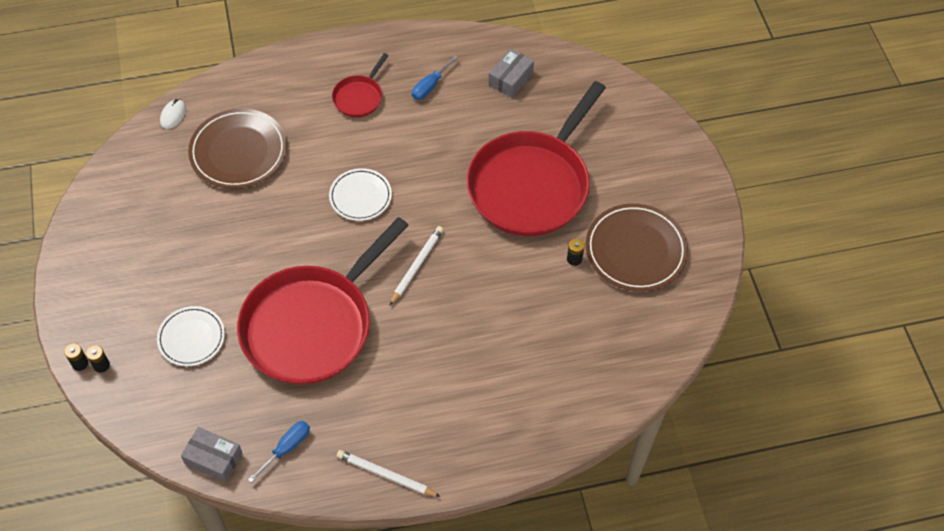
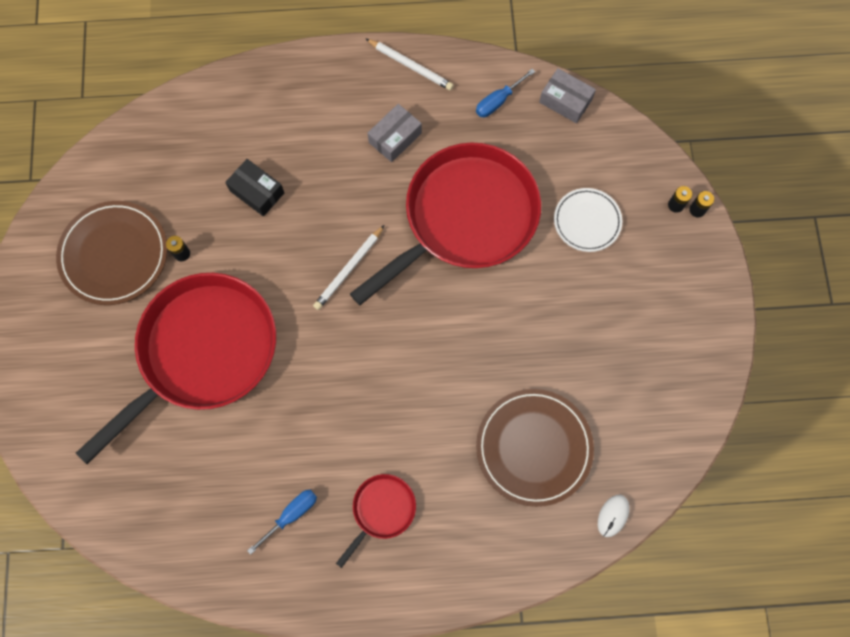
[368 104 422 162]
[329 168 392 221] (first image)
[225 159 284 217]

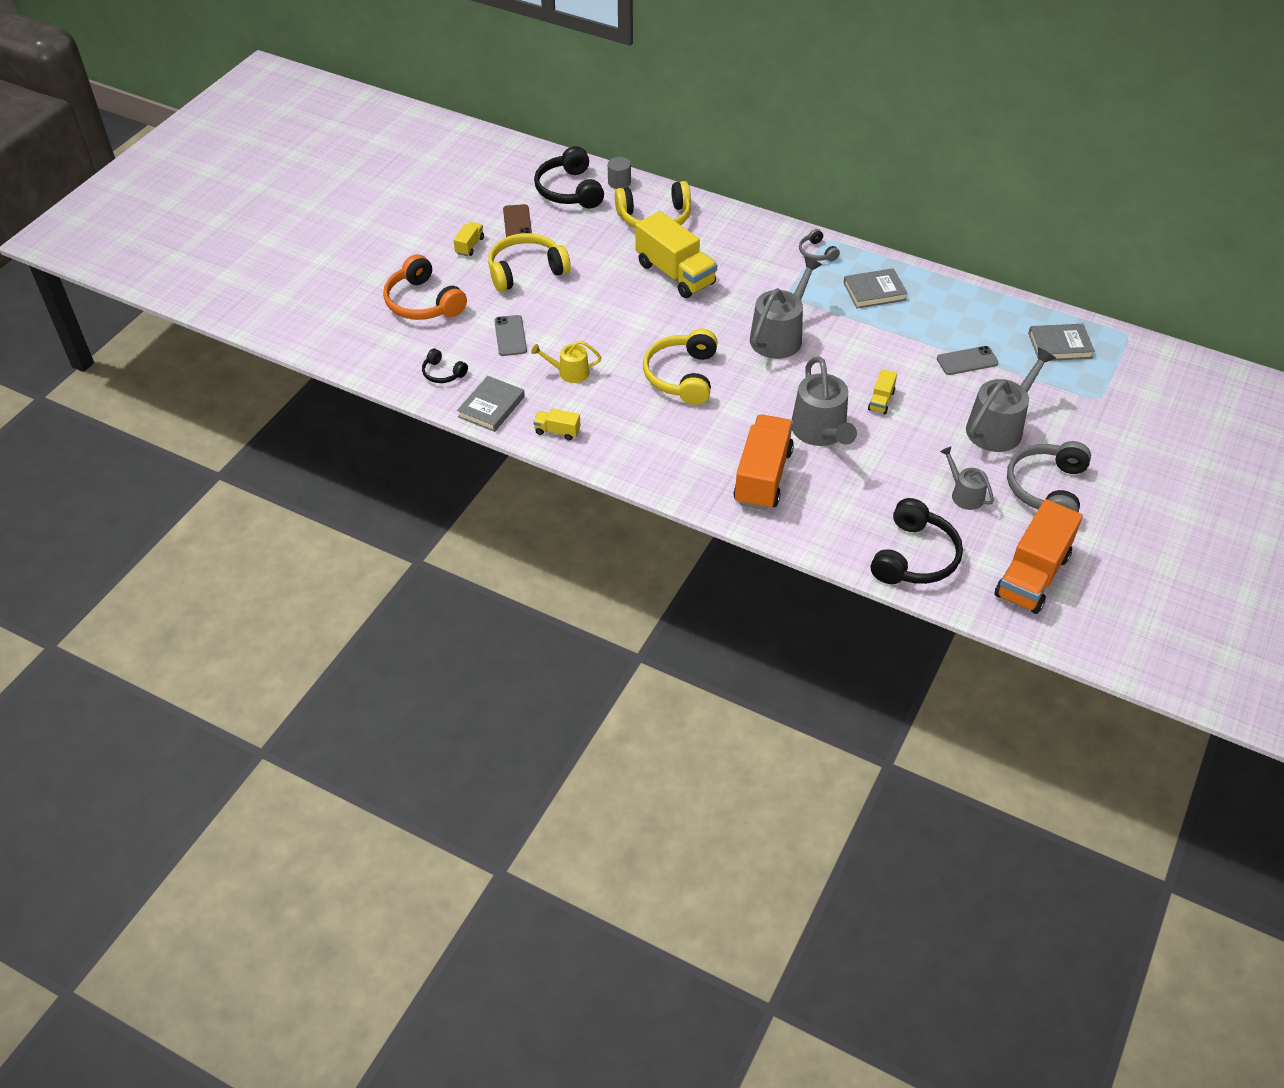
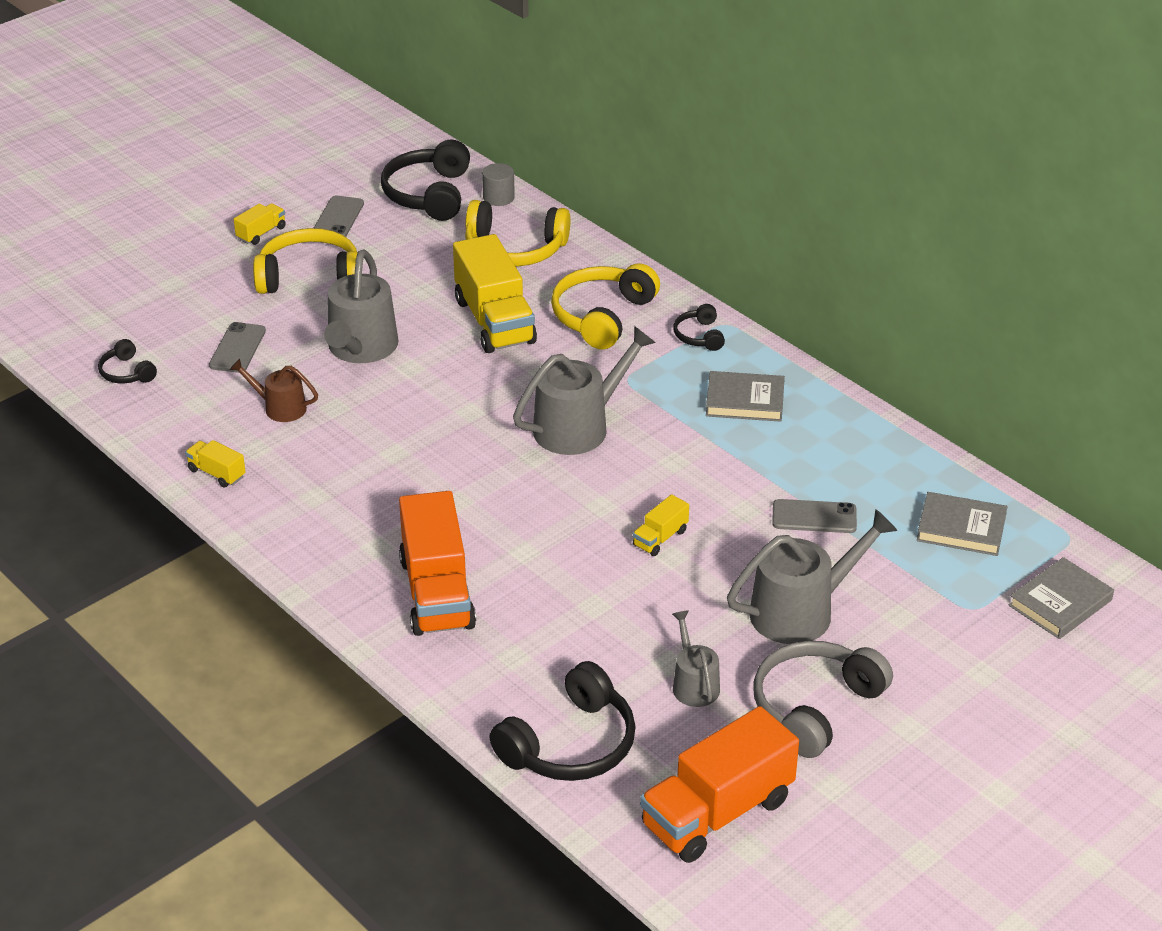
[314 195 364 237]
[673 304 725 351]
[383 254 467 320] (first image)
[551 263 660 349]
[230 358 318 422]
[324 250 398 363]
[1009 557 1114 639]
[399 491 476 636]

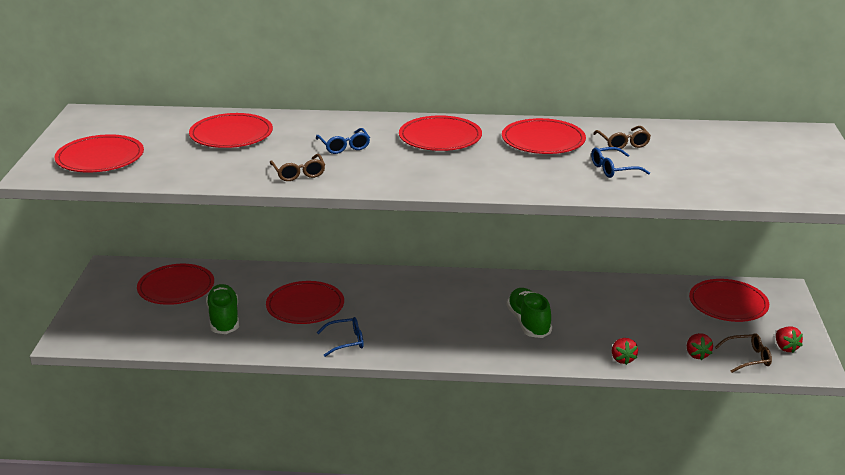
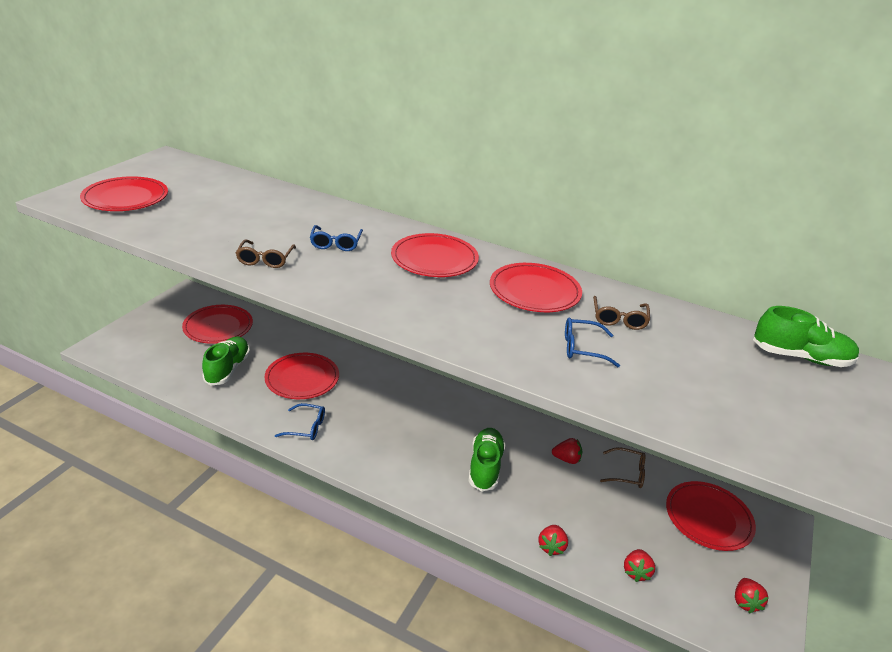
[189 113 273 148] (first image)
[600 447 645 488]
[753 306 859 367]
[552 438 582 464]

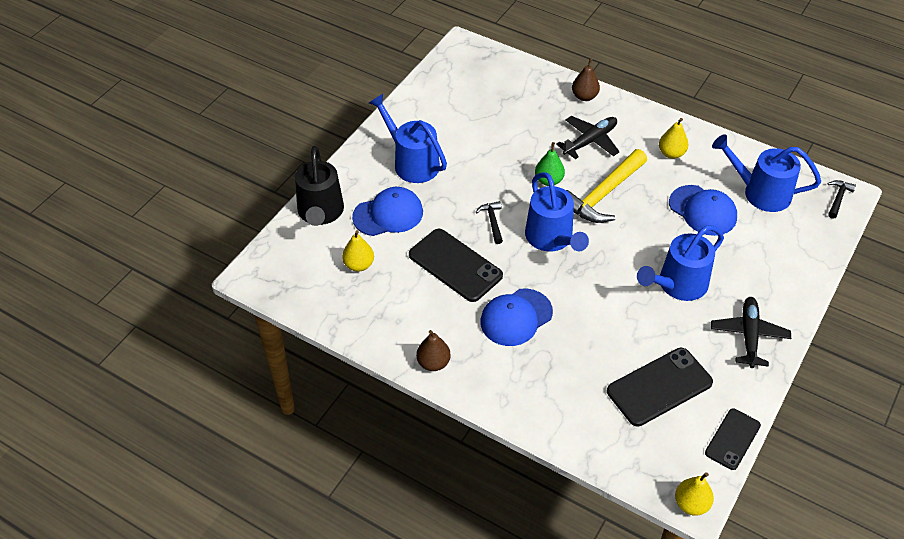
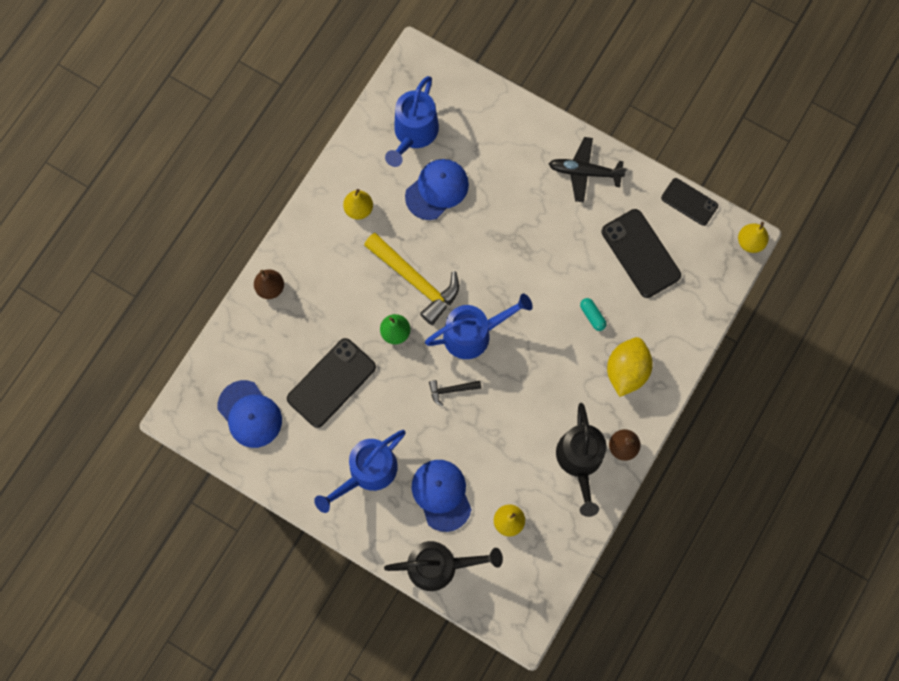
[556 116 620 159] (first image)
[827 180 856 219] (first image)
[637 225 724 301] (first image)
[287 338 376 428]
[218 380 282 448]
[580 298 607 331]
[607 337 653 397]
[556 403 607 517]

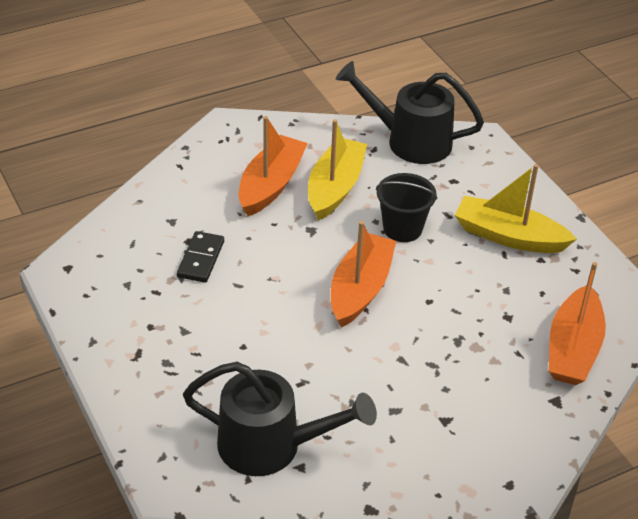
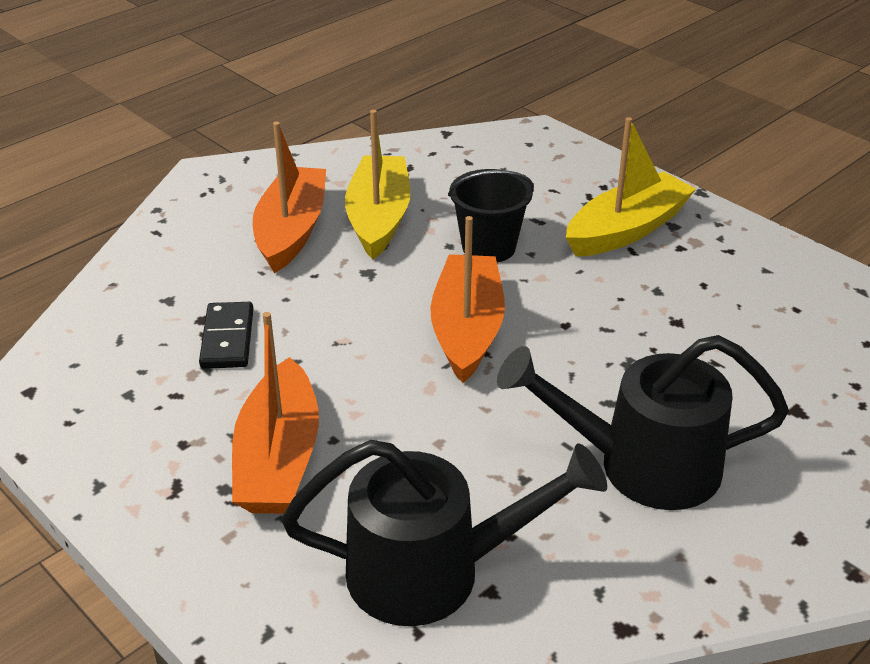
[497 335 789 510]
[566 117 696 257]
[232 312 319 514]

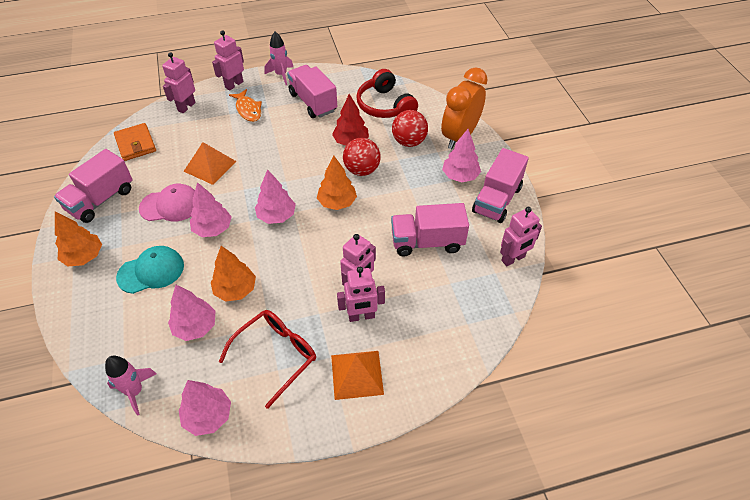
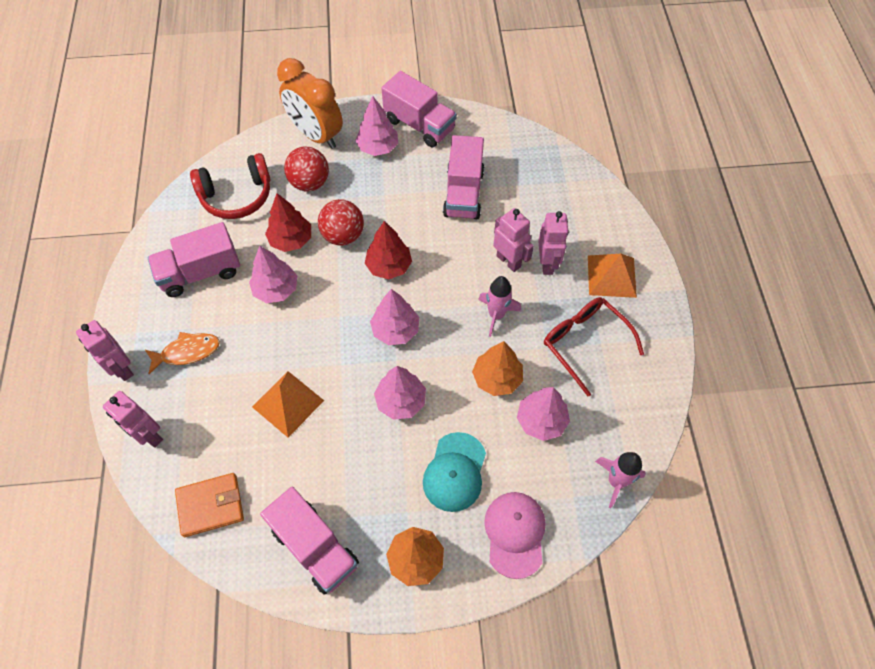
[478 276 521 337]
[365 221 412 279]
[484 492 545 579]
[500 207 542 266] (first image)
[423 432 486 512]
[249 246 297 303]

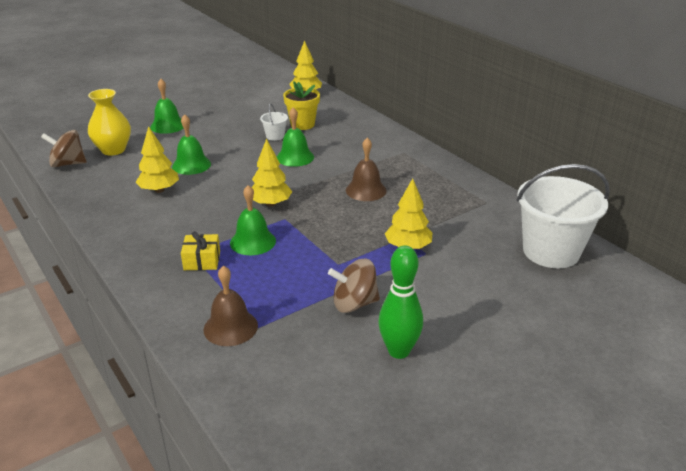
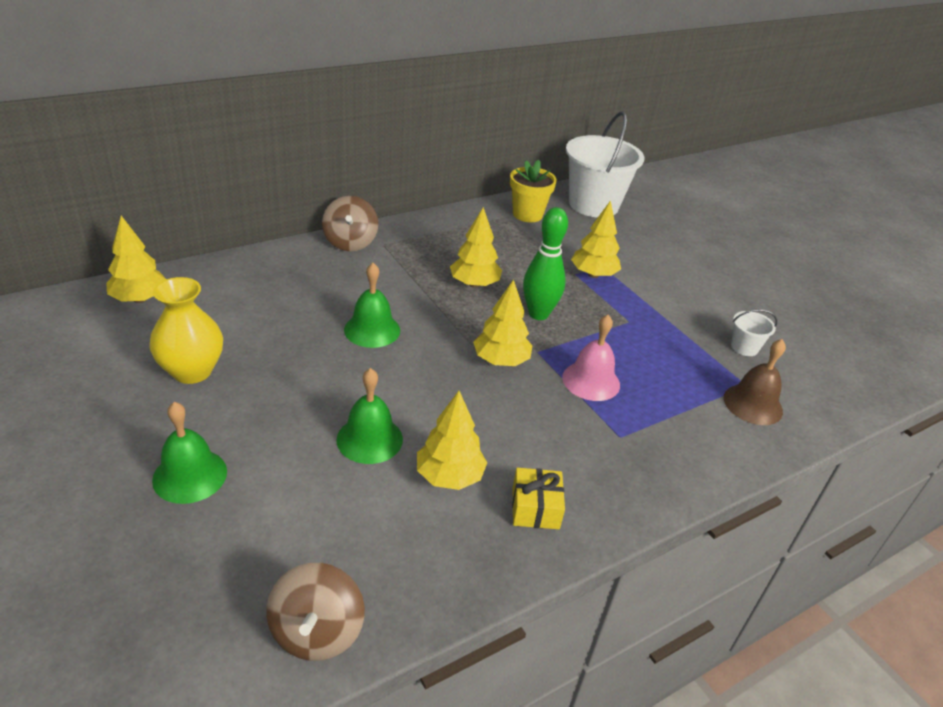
[510 160 557 222]
[149 277 223 384]
[731 309 777 356]
[450 207 502 288]
[562 315 620 401]
[512 468 565 529]
[523 207 568 320]
[322 196 378 251]

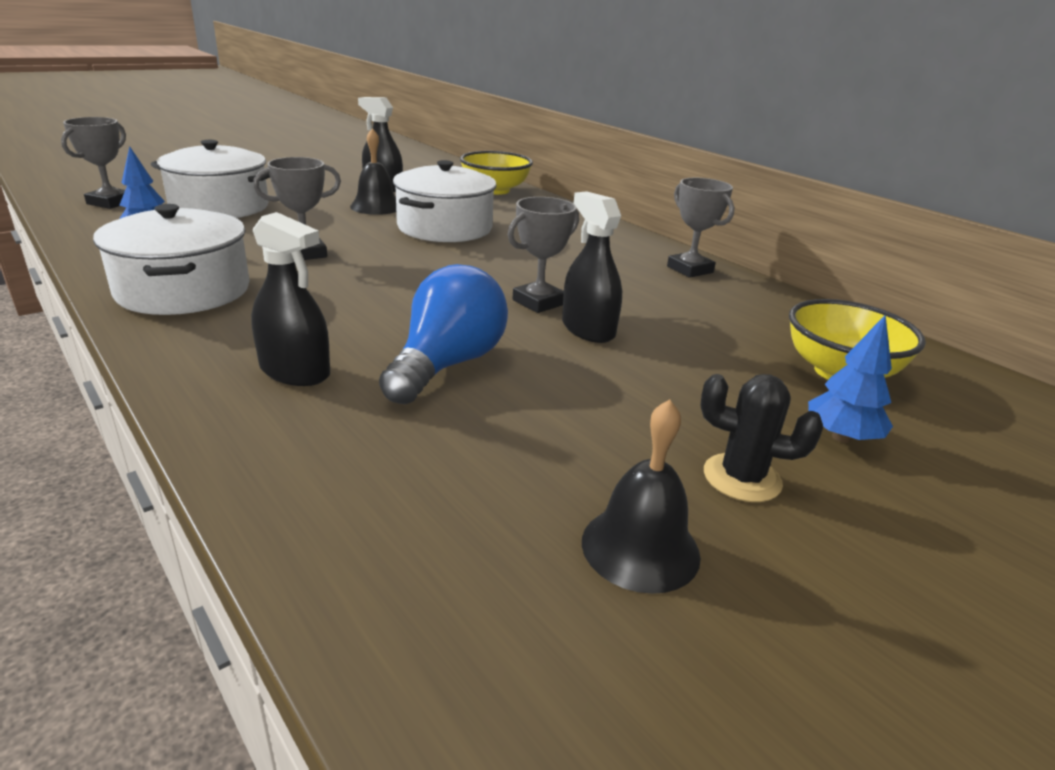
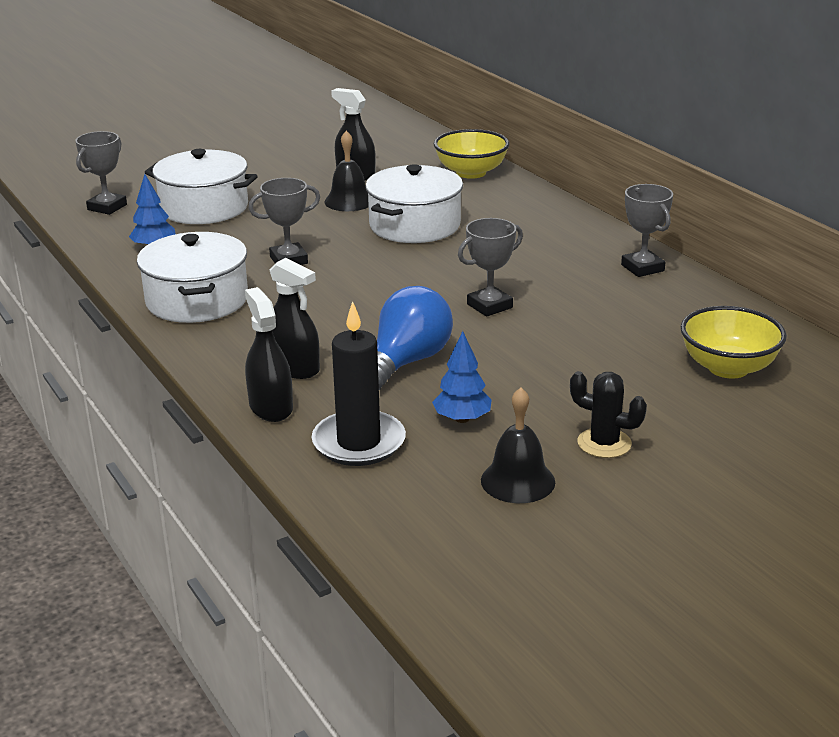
[245 287 293 422]
[432 331 492 423]
[312 301 406 466]

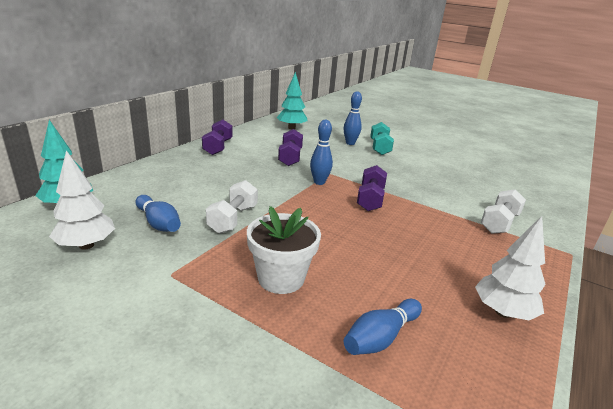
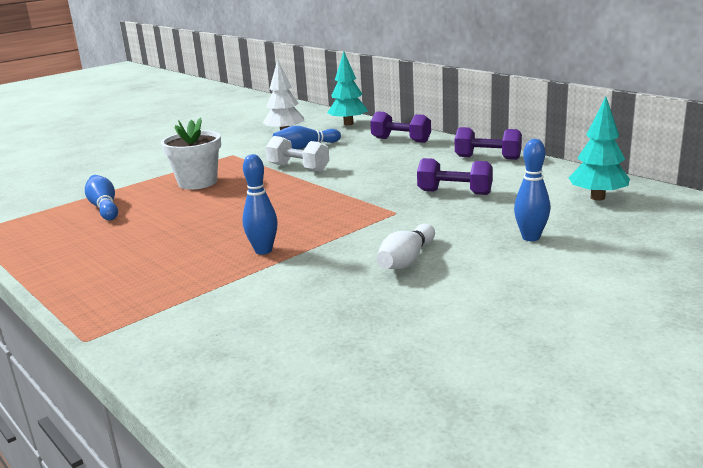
[242 154 278 255]
[370 122 394 155] (first image)
[370 111 431 143]
[481 189 526 234] (first image)
[475 216 545 320] (first image)
[376 223 435 269]

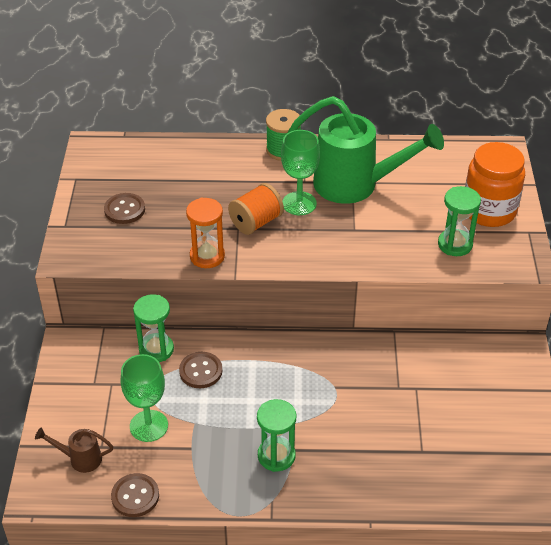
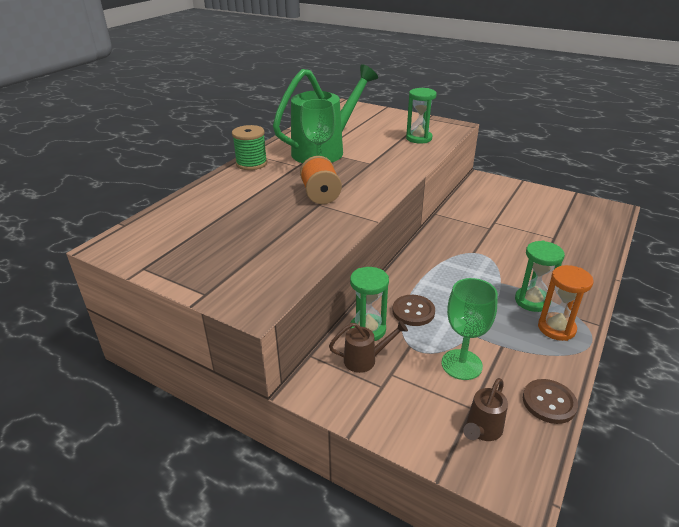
[465 142 525 227] (first image)
[104 193 145 224] (first image)
[538 265 594 341]
[329 320 408 373]

